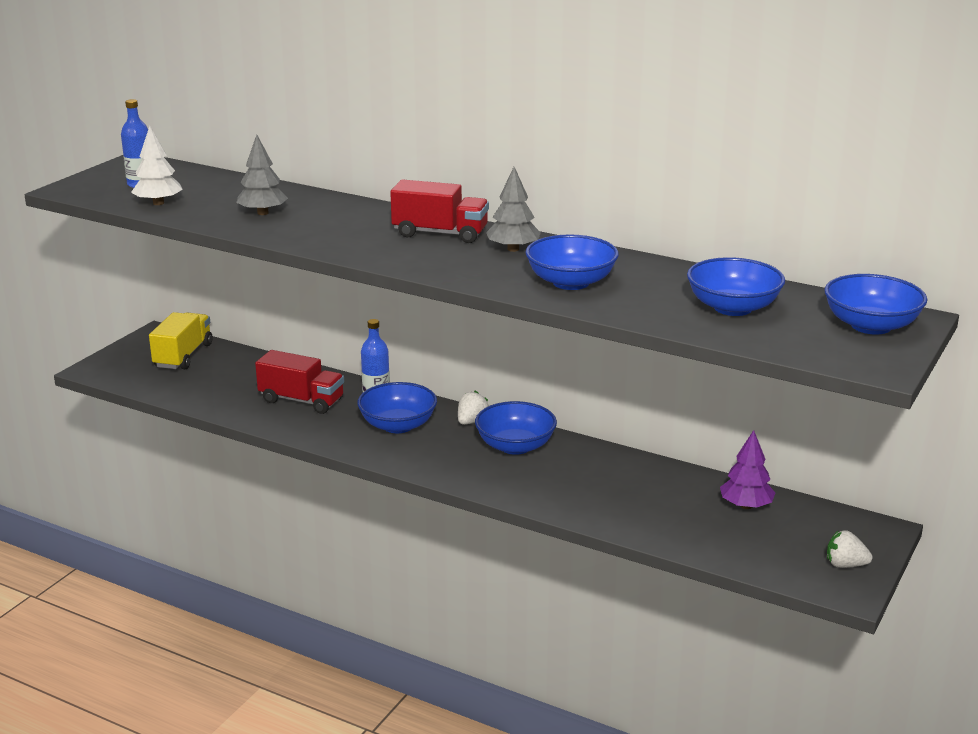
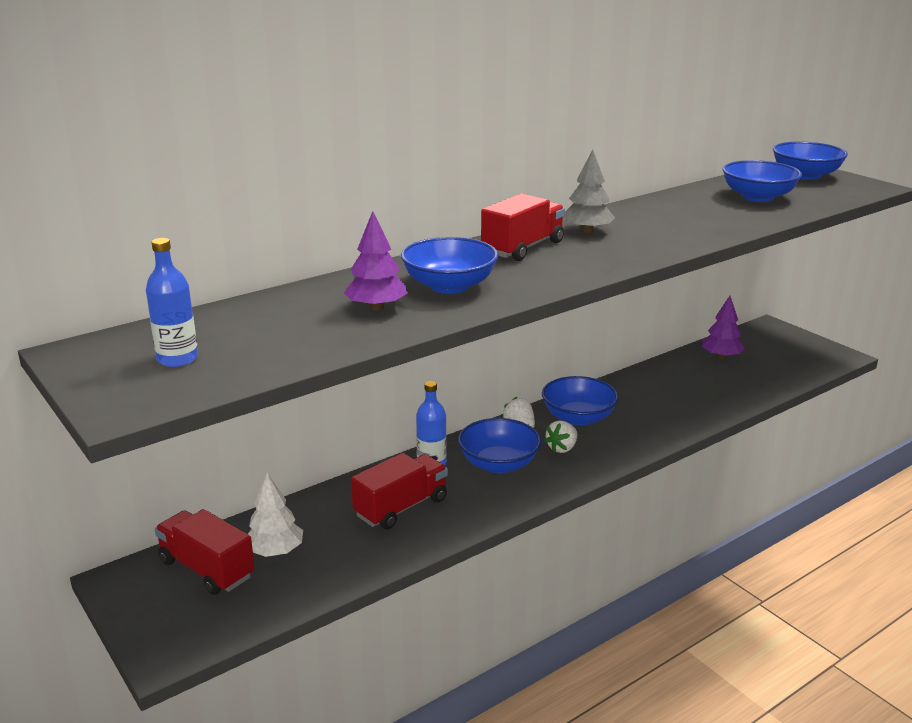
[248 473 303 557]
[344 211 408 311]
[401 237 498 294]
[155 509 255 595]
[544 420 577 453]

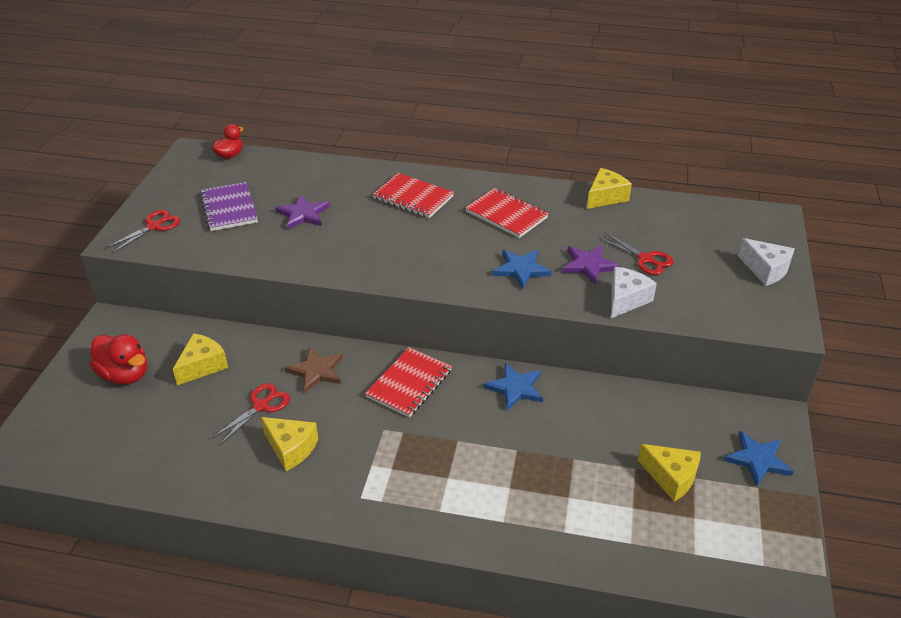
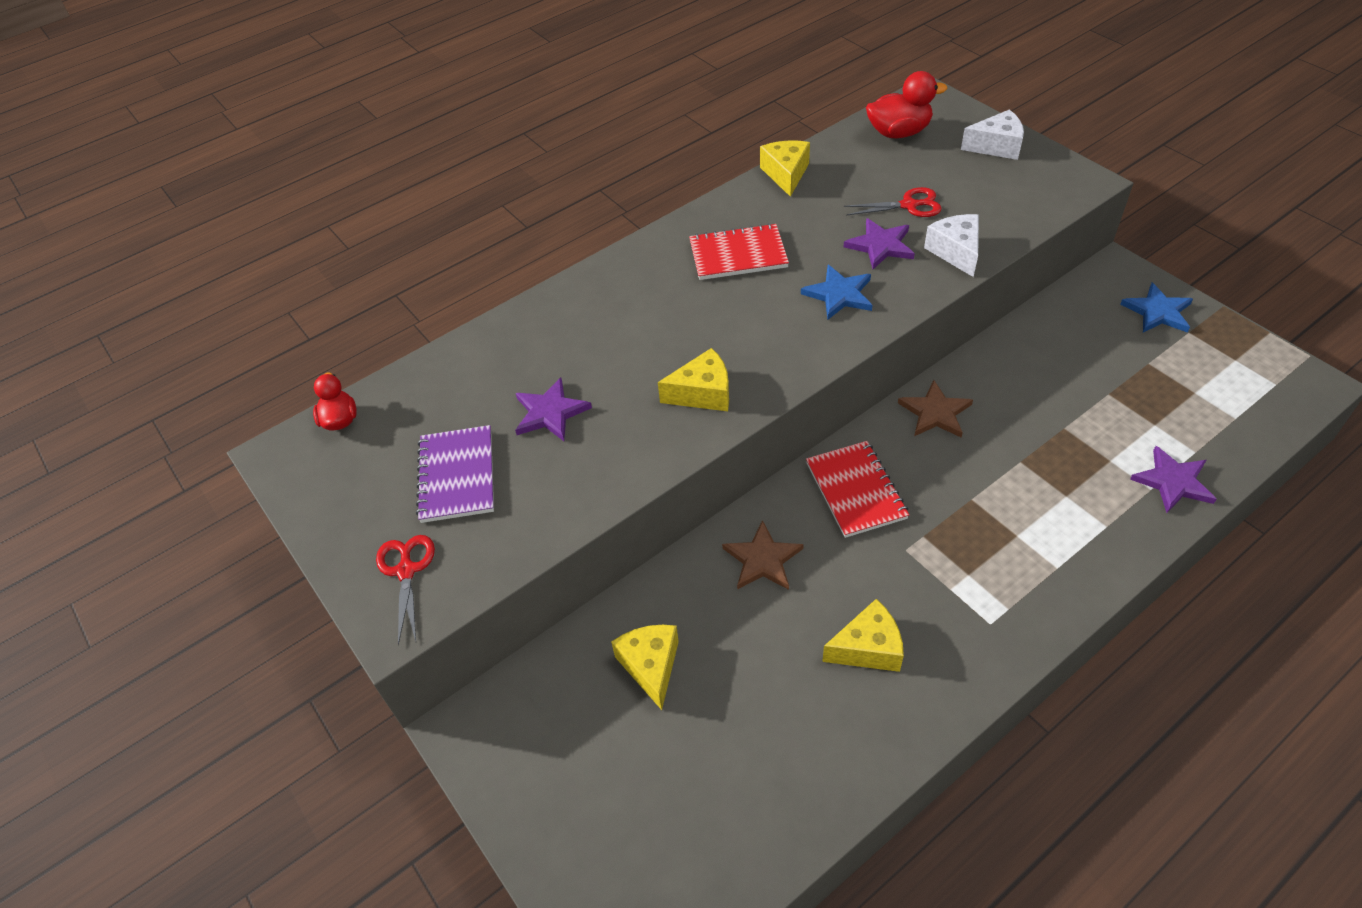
[373 173 454 218] (first image)
[416 425 494 523]
[866 71 947 138]
[898 380 973 437]
[212 383 290 445] (first image)
[658 348 729 411]
[1130 446 1217 513]

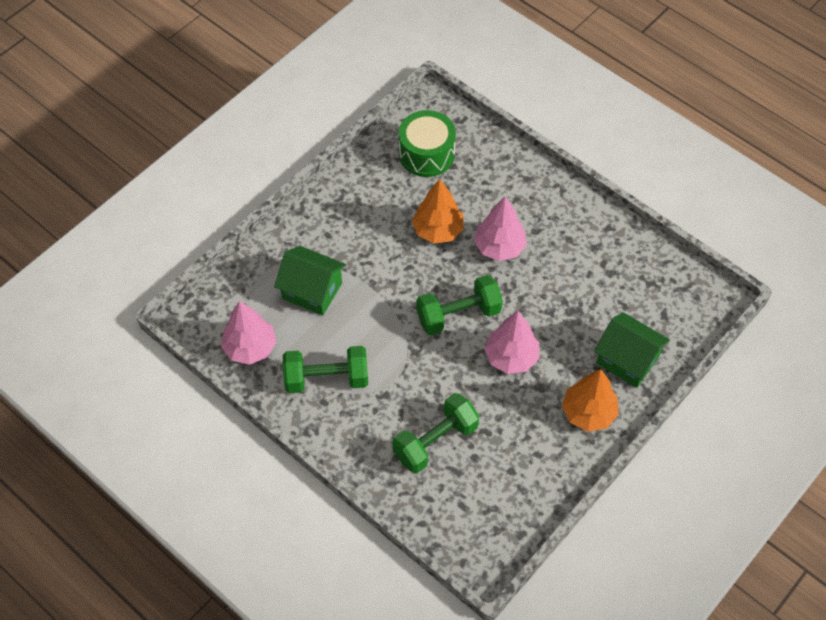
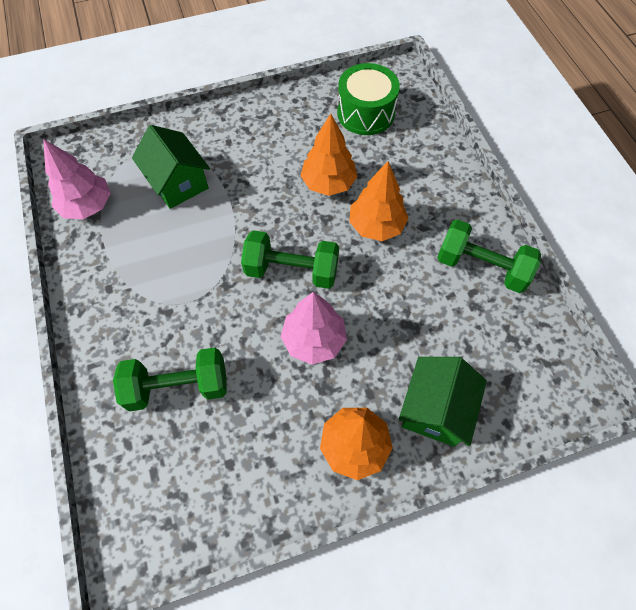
[349 161 408 241]
[399 357 487 447]
[437 219 541 293]

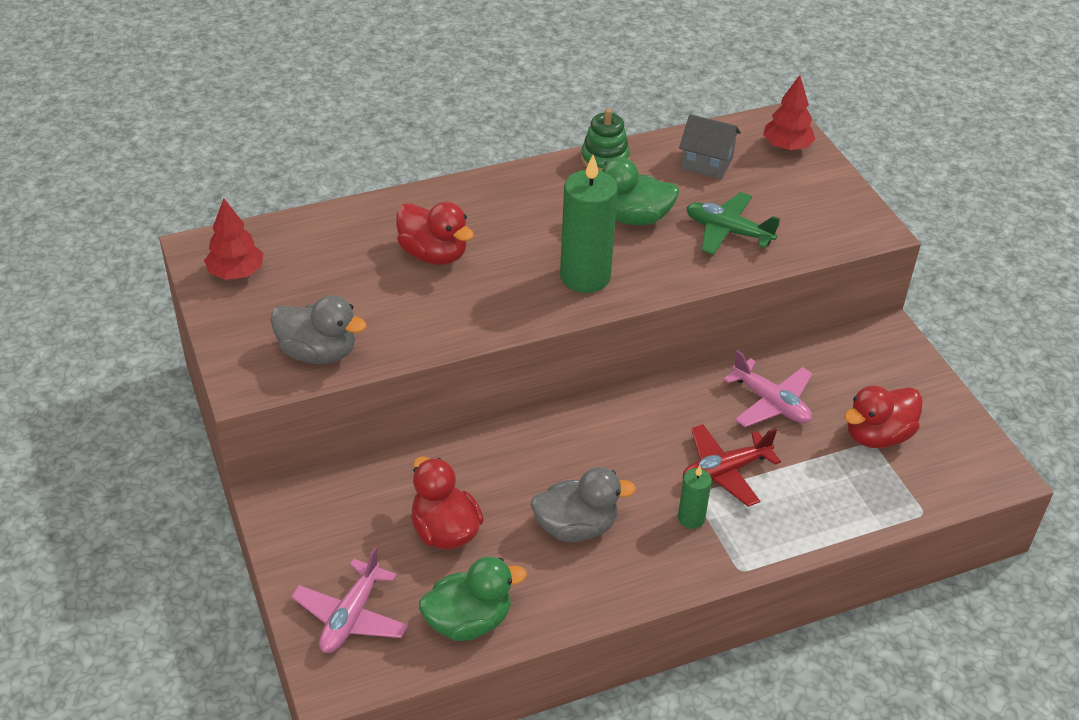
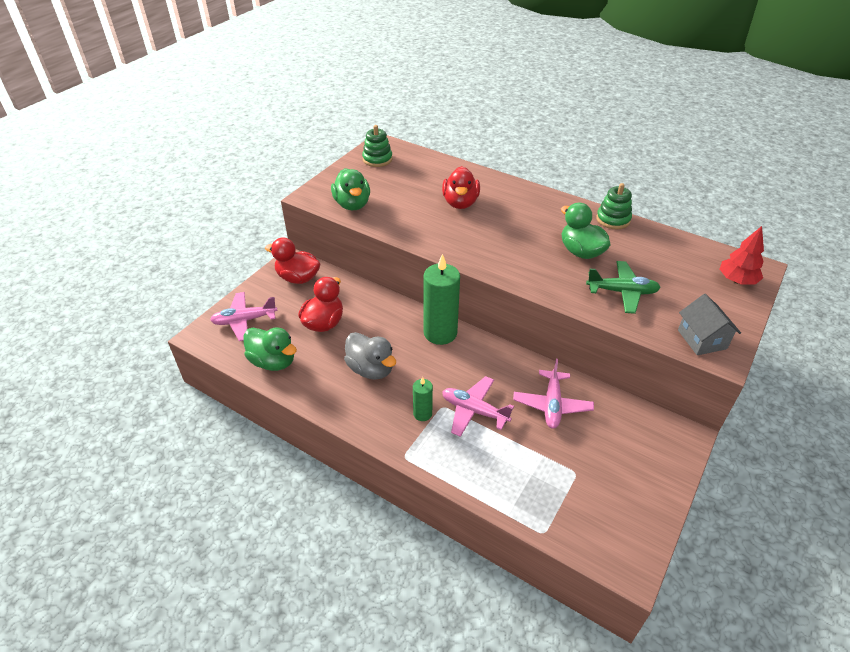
[678 294 741 355]
[423 254 460 345]
[586 261 661 314]
[362 125 393 167]
[331 168 370 210]
[265 238 320 284]
[442 376 514 437]

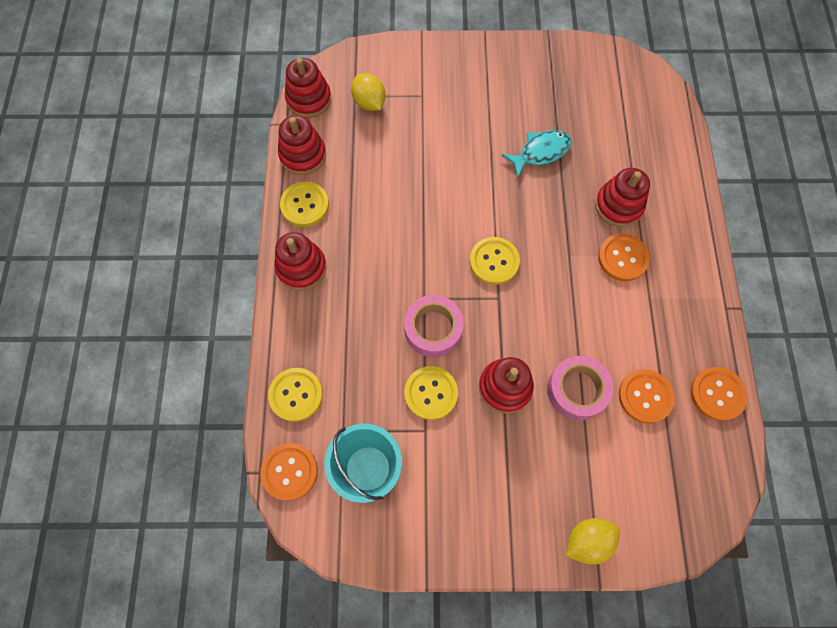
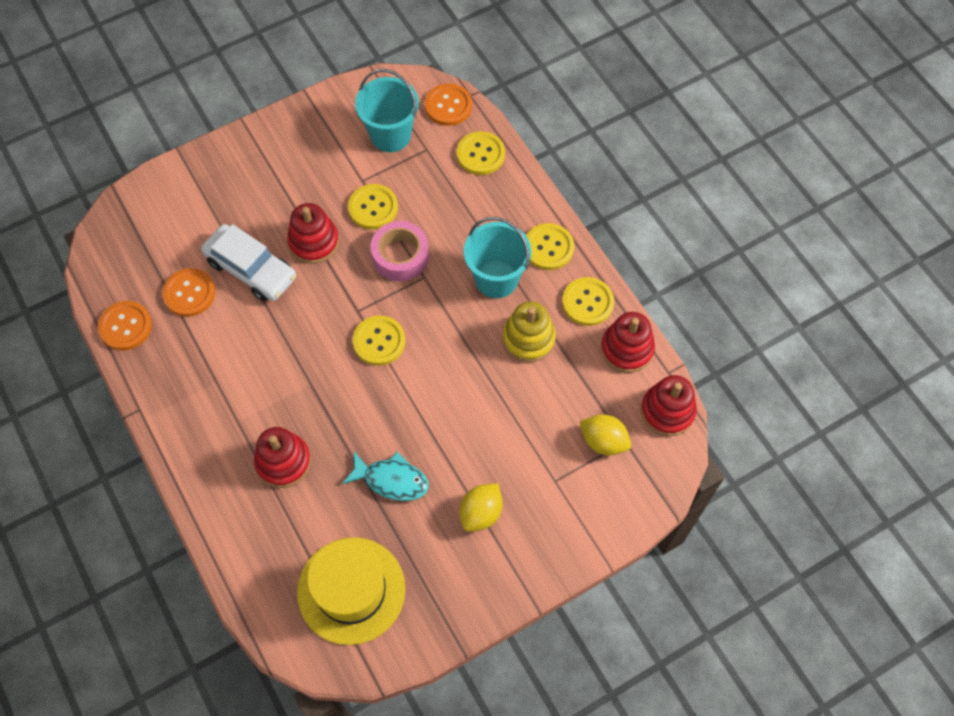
[342 451 429 501]
[526 223 574 270]
[598 234 650 281] (first image)
[201 224 296 301]
[460 483 503 532]
[464 217 532 298]
[503 301 556 362]
[297 537 405 645]

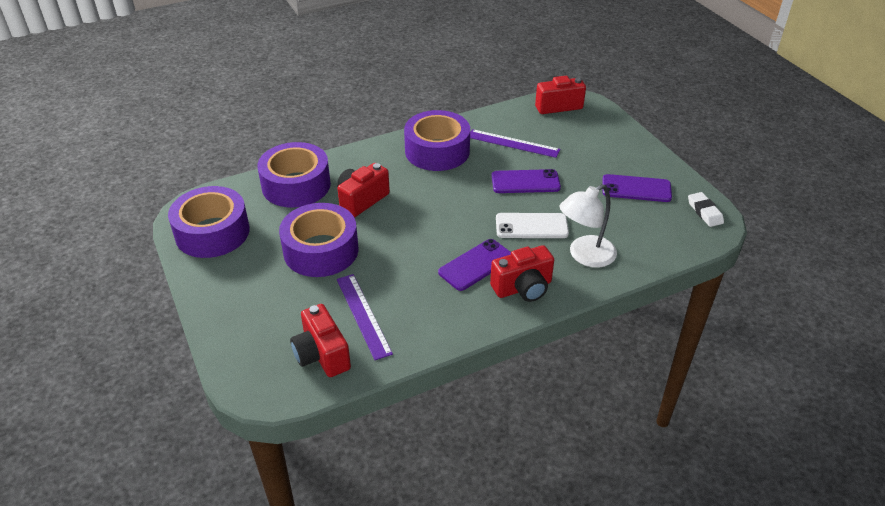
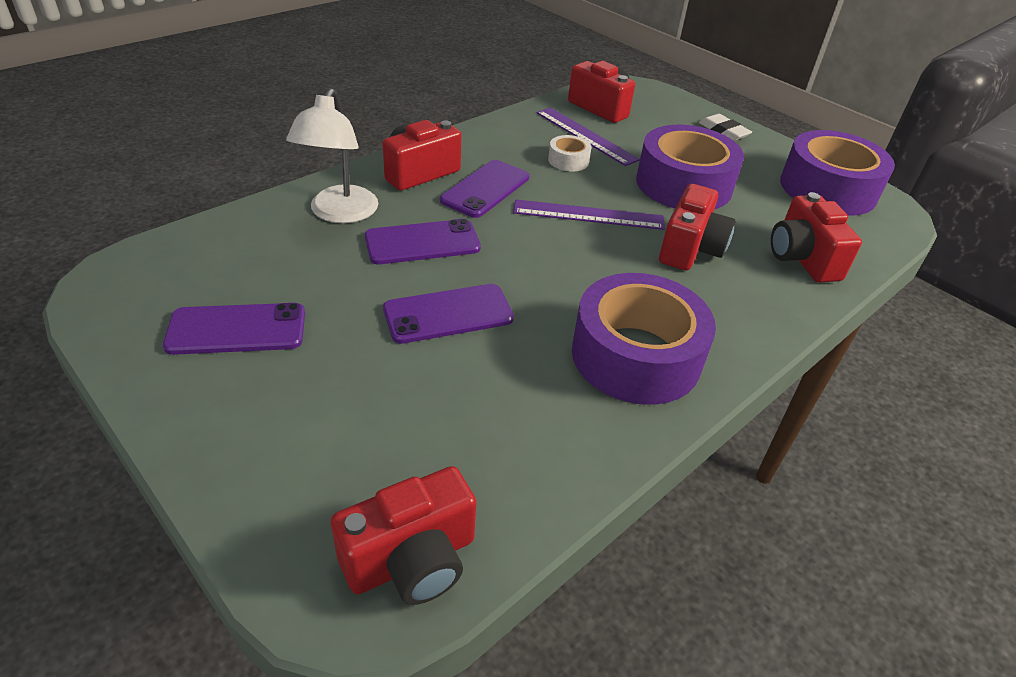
[513 199 665 230]
[771 192 862 283]
[286 88 378 223]
[699 114 752 141]
[365 219 481 264]
[548 135 592 172]

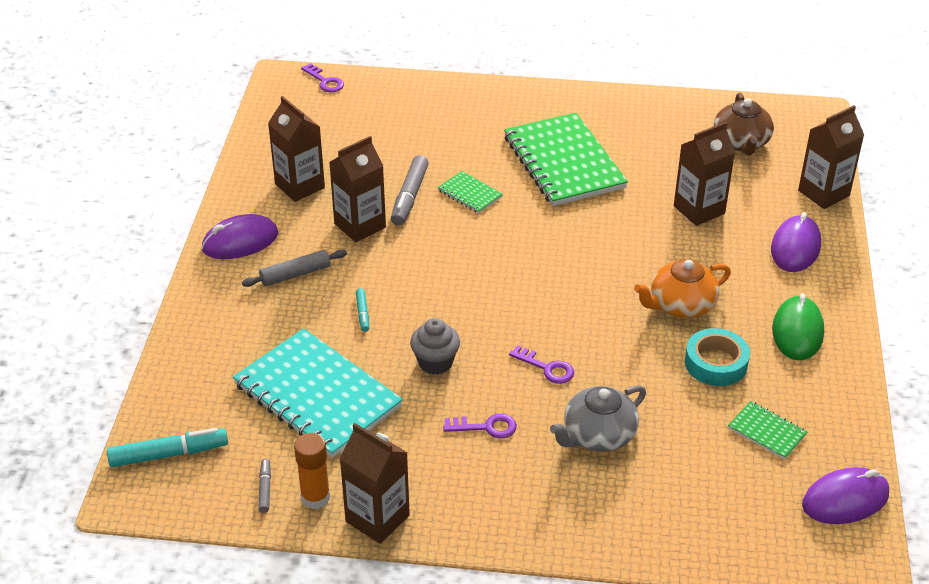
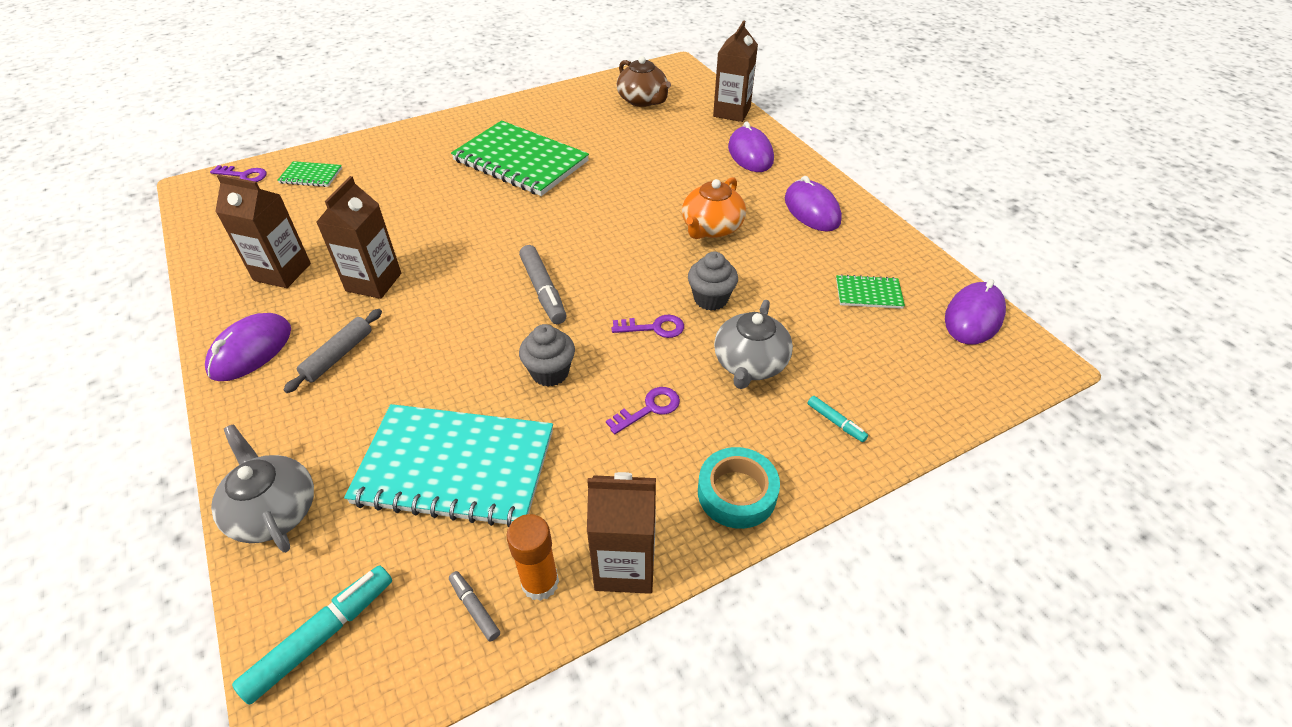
[674 122 735 226] (first image)
[519 245 567 324]
[277 161 342 187]
[808 396 868 442]
[785 176 842 232]
[698 447 780 529]
[688 252 738 311]
[211 425 314 552]

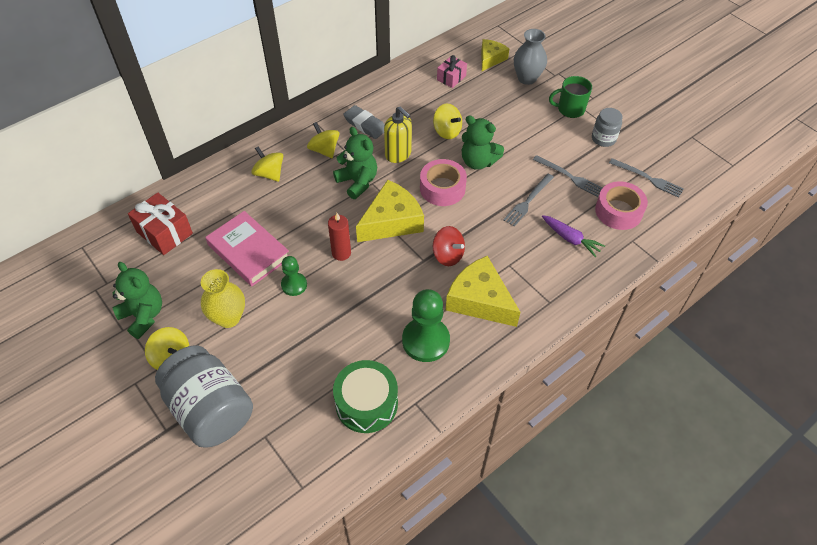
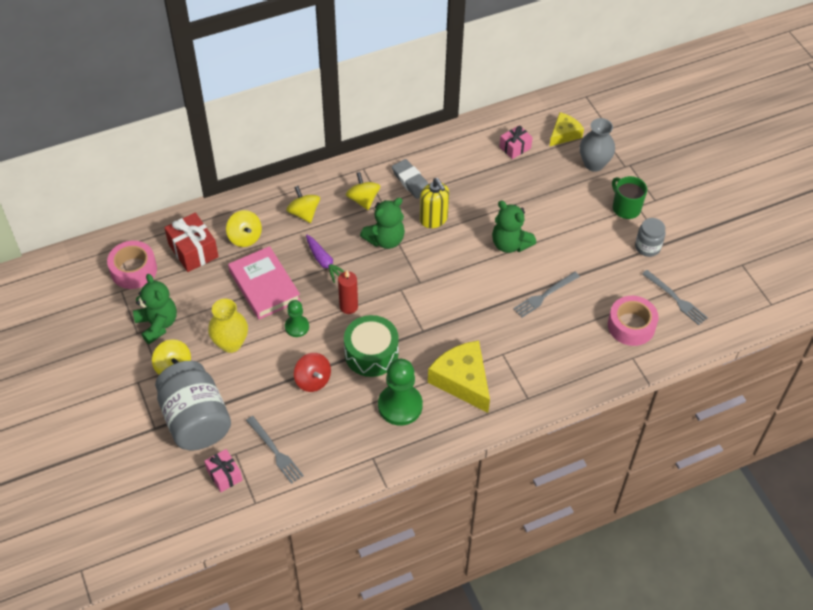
[612 176 647 219]
[226 210 262 247]
[360 198 405 249]
[246 416 304 484]
[107 241 157 289]
[356 180 424 242] (first image)
[306 235 345 283]
[294 353 331 392]
[344 315 399 377]
[204 449 242 492]

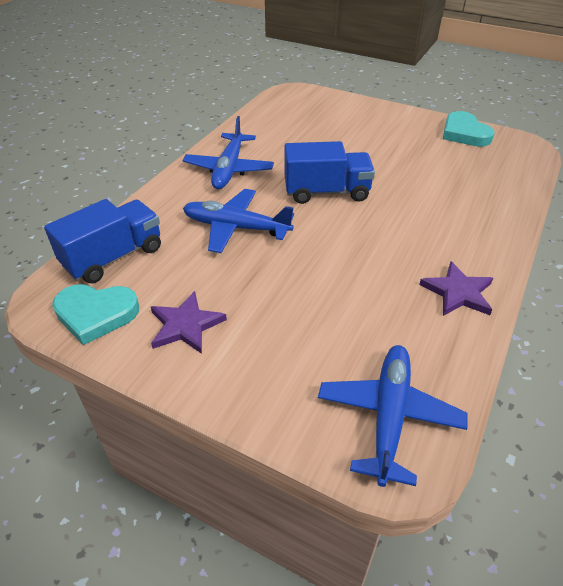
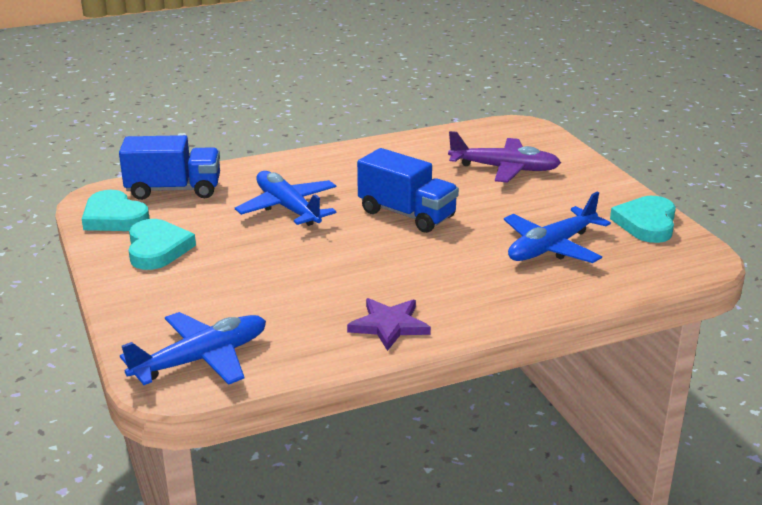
[504 192 611 263]
[129 219 196 270]
[448 131 561 183]

